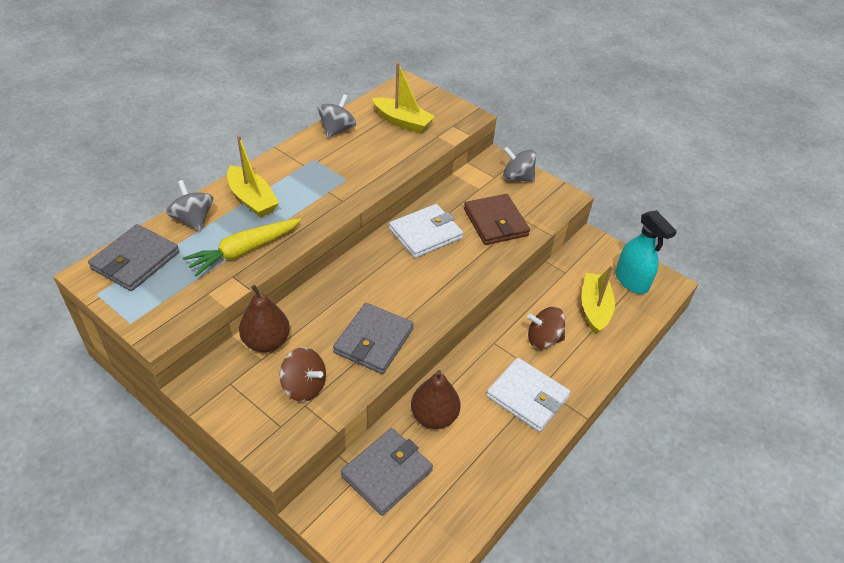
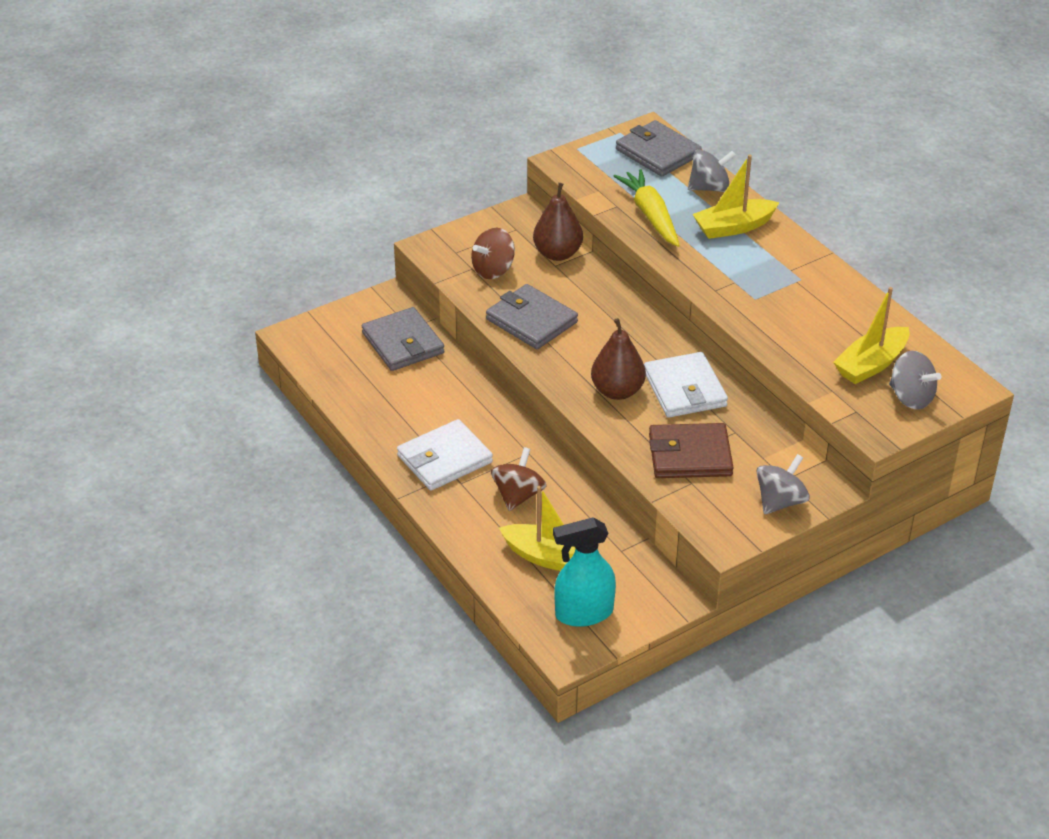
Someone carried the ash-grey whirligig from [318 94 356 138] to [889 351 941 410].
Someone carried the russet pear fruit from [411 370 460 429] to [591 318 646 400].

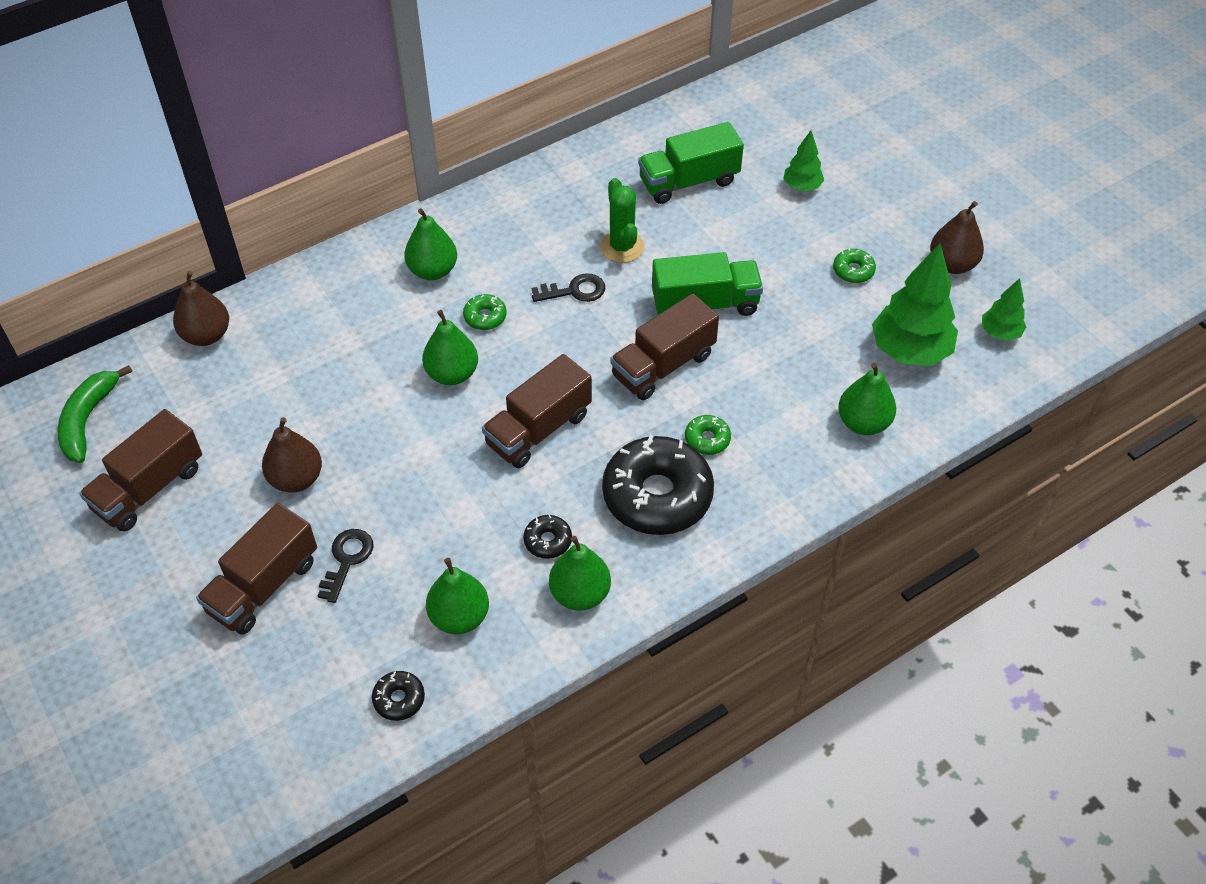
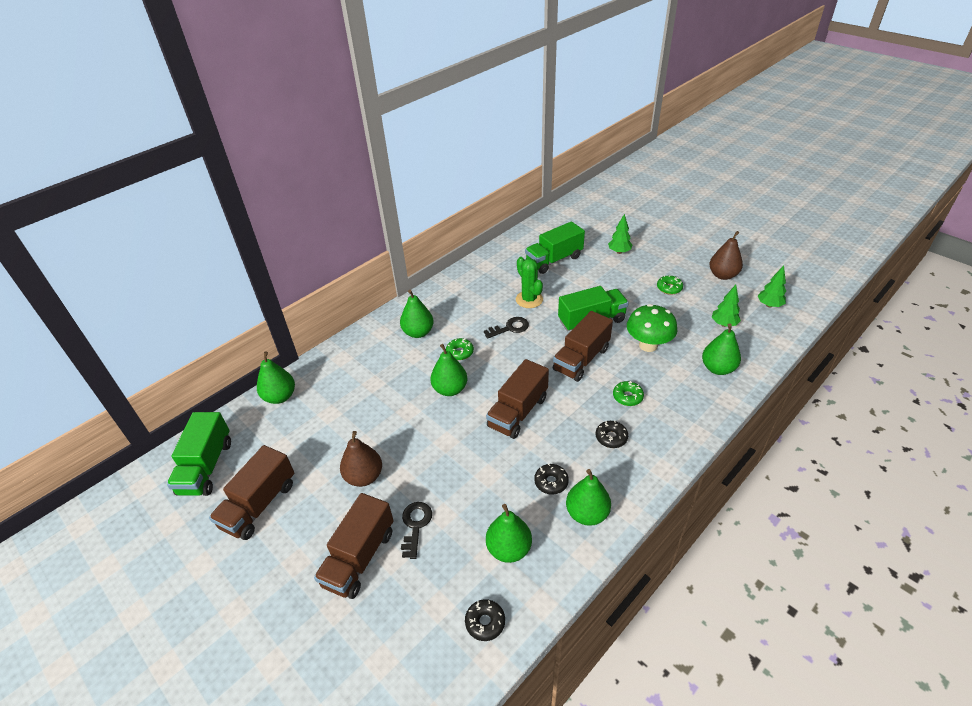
Someone scaled the leaf-green fir tree at [872 243 958 366] by 0.53.
Someone repainted the russet pear fruit at [173 271 229 346], which became the leaf-green pear fruit at [257 351 295 404].
Someone swapped the leaf-green toy banana at [58 365 132 463] for the leaf-green lorry at [167 412 231 496].
Someone scaled the black doughnut at [602 435 714 535] by 0.43.
Someone put down the leaf-green toadstool at [627 304 677 352].

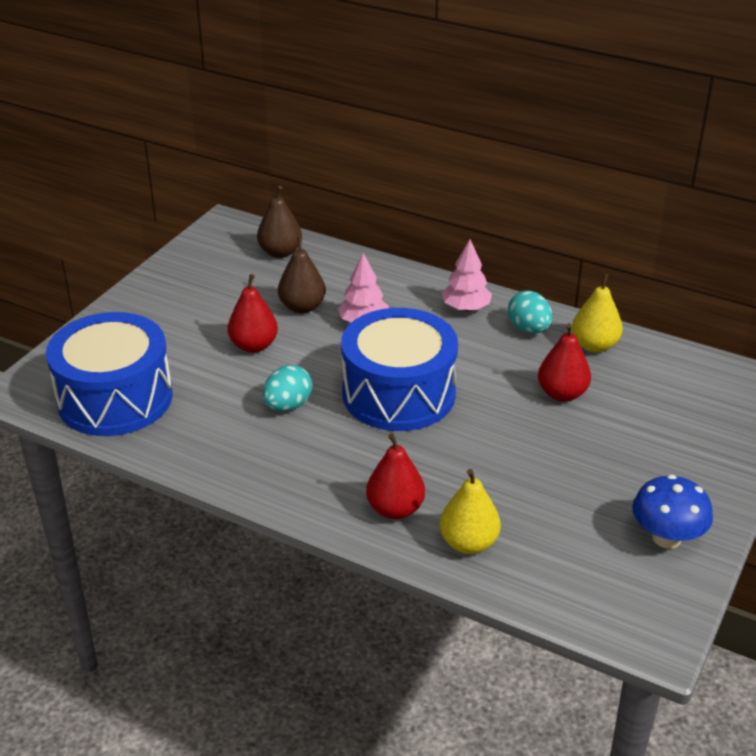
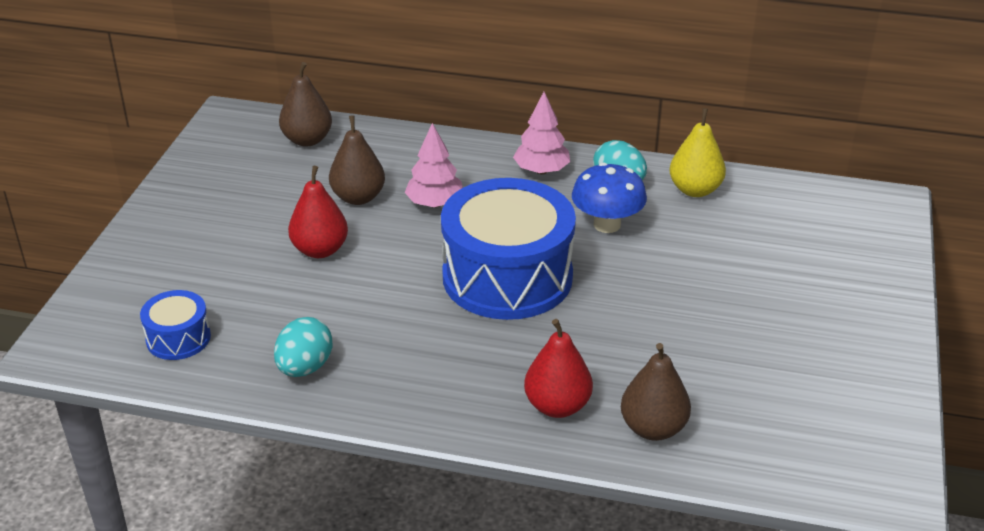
Someone scaled the royal blue drum at [46 312 173 436] by 0.46.
Someone took away the crimson pear fruit at [538 323 591 402].
Someone carried the turquoise toy egg from [262 365 312 411] to [274 317 333 377].
Someone repainted the bright yellow pear fruit at [440 469 501 554], which became the russet pear fruit at [621 343 691 441].
Someone carried the royal blue toadstool from [632 475 713 549] to [572 162 647 233].

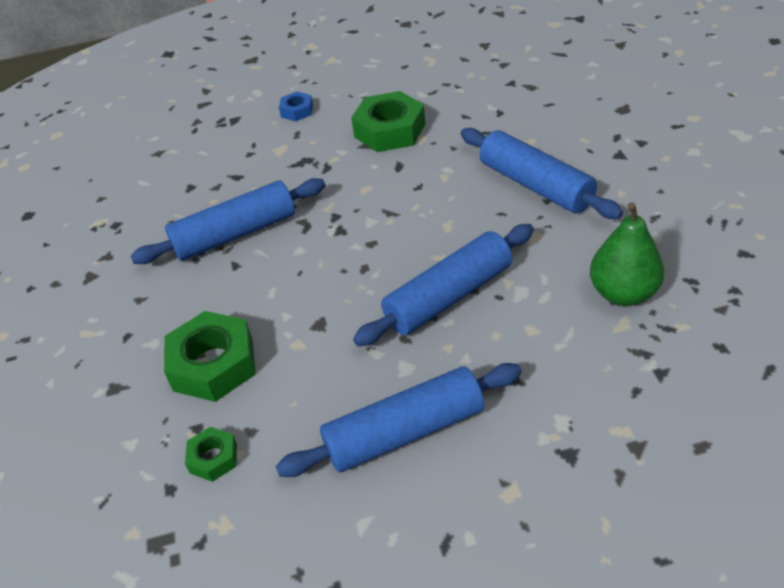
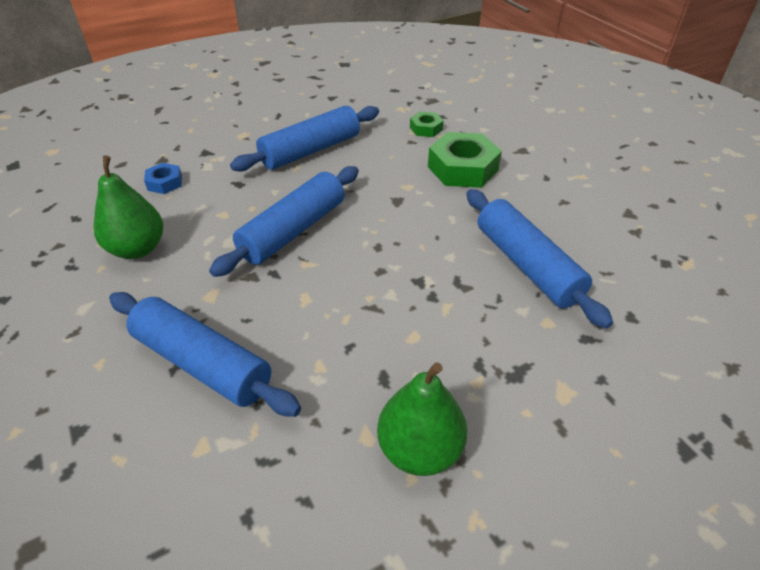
Someone swapped the leaf-green hex nut at [351 91 425 152] for the leaf-green pear fruit at [377 362 468 476].
Someone carried the royal blue hex nut from [279 92 313 121] to [144 163 182 194].
Someone rotated the royal blue pastry roller at [130 178 326 264] by 75 degrees counterclockwise.

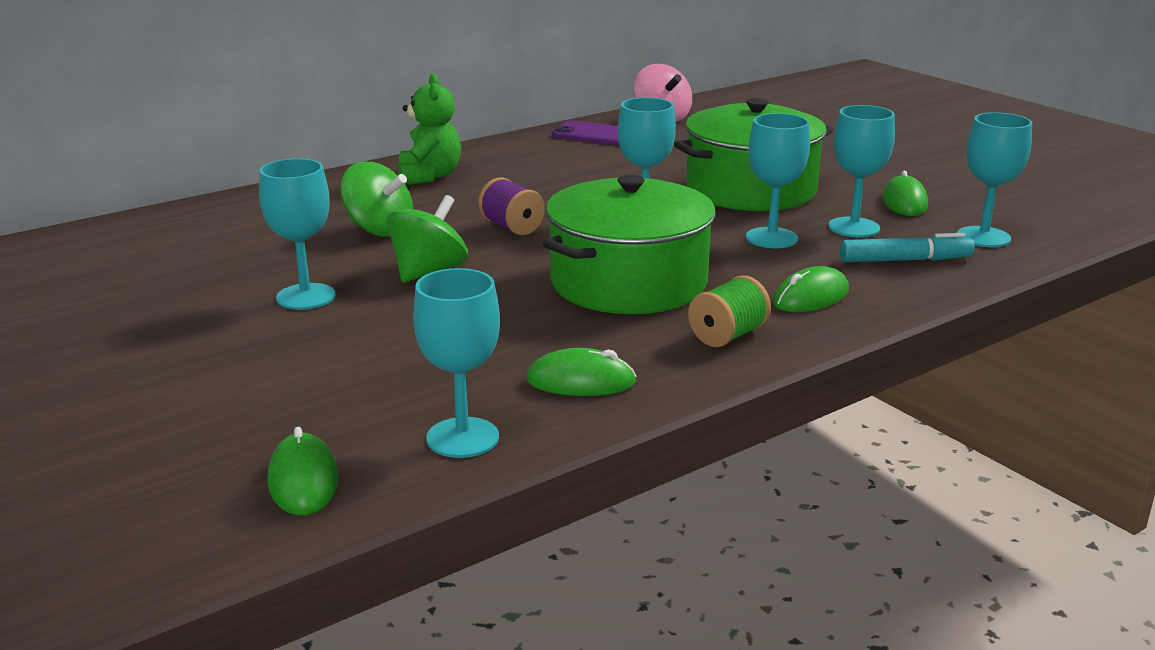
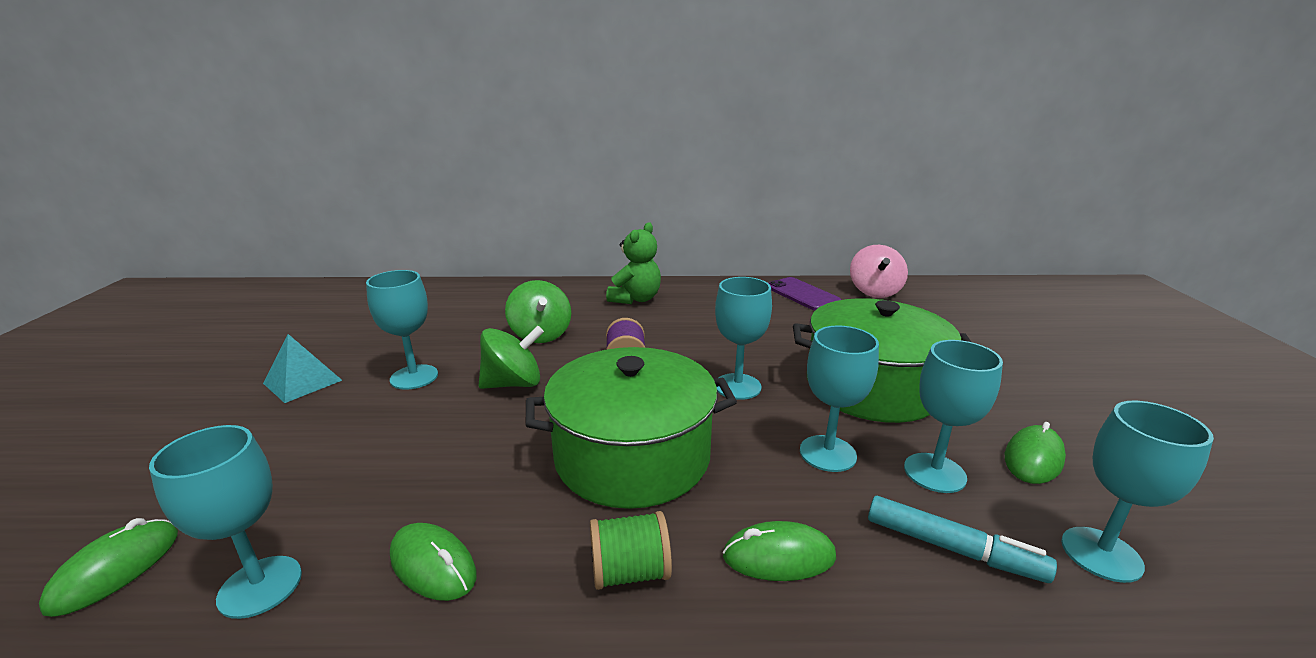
Someone put down the turquoise pyramid at [263 334 342 403].

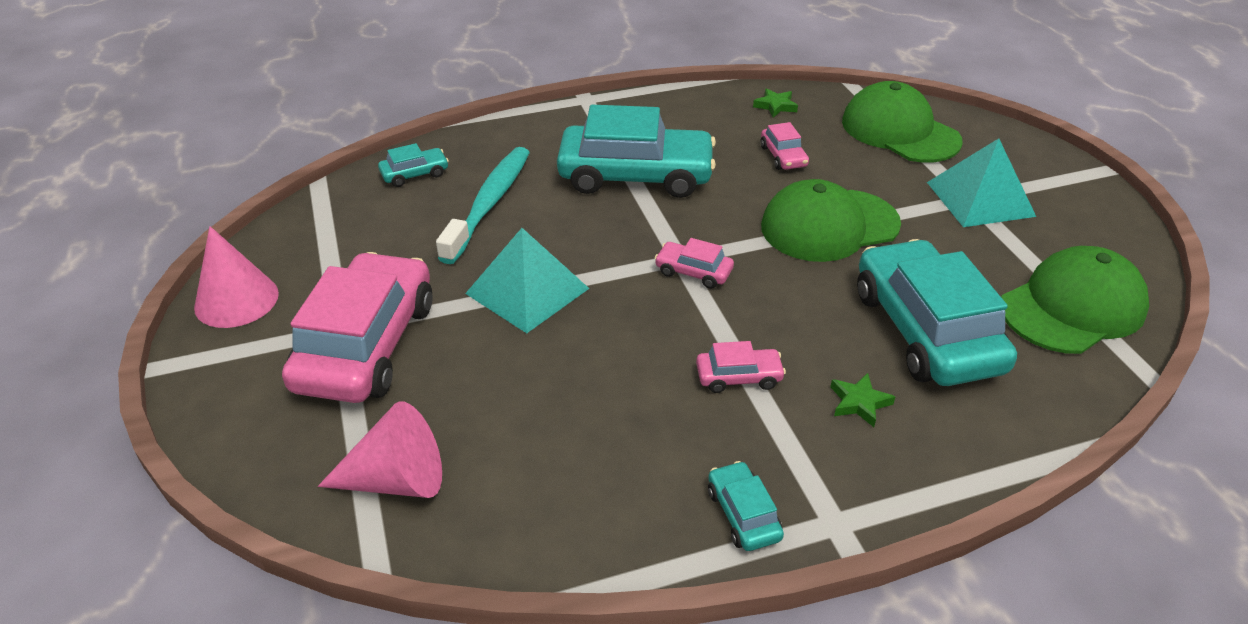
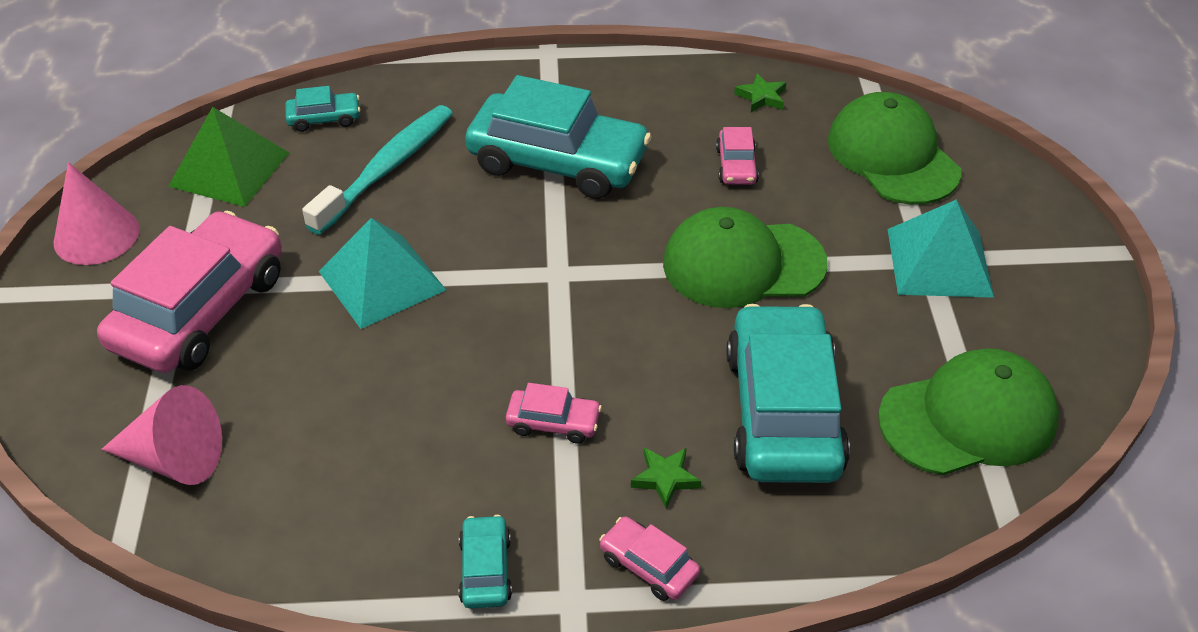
Someone carried the rosy toy car from [655 238 734 289] to [599 517 700 601].
Someone put down the leaf-green pyramid at [168 107 289 207].

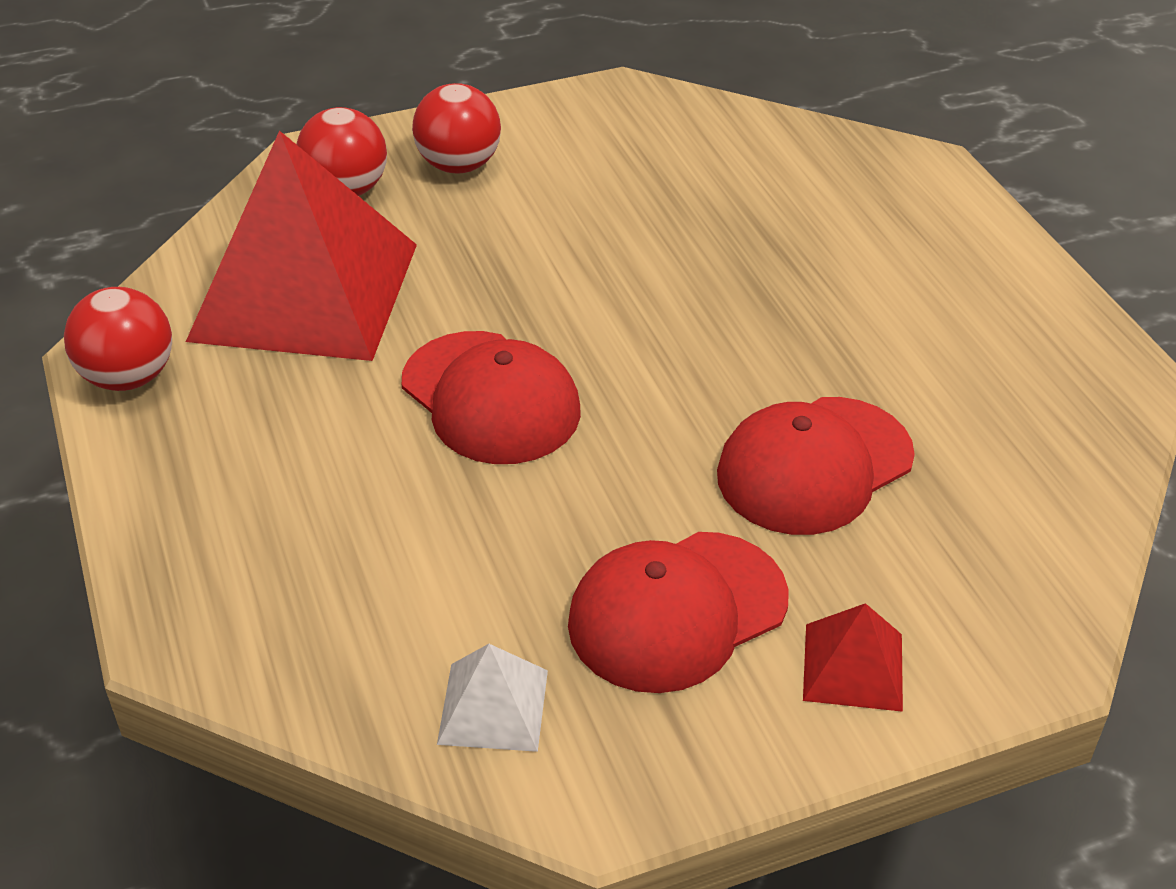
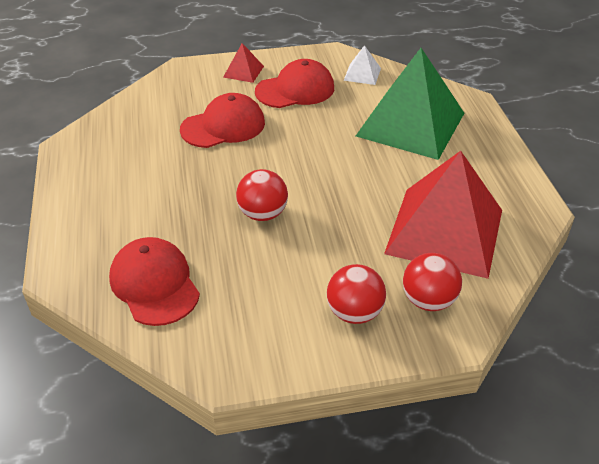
Someone carried the crimson sphere from [64 287 172 391] to [236 169 288 221].
Someone carried the crimson cap from [402 331 581 464] to [109 237 200 326].
Someone put down the leaf-green pyramid at [356 48 464 160].

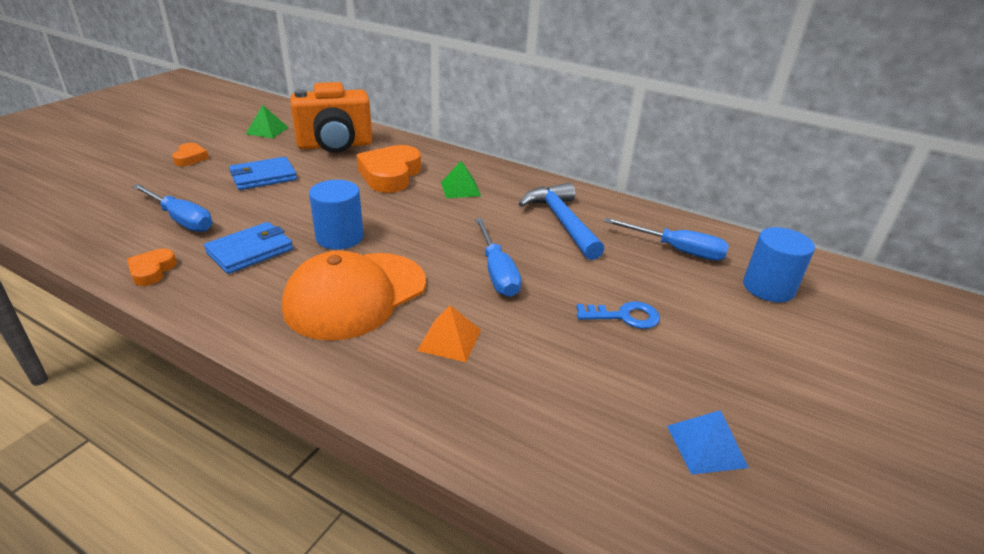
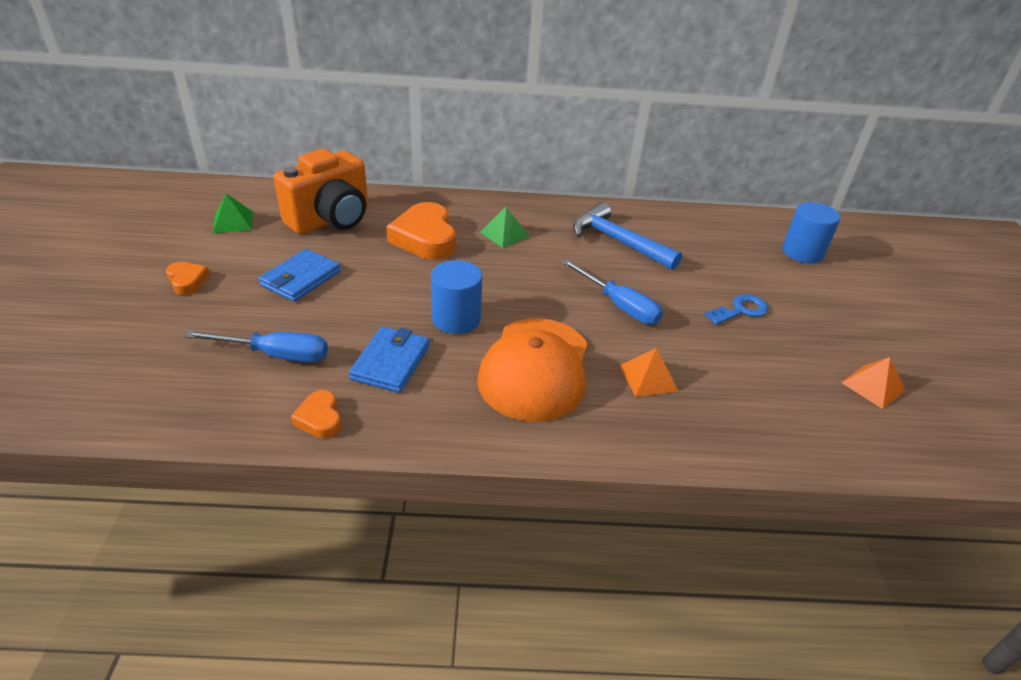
Someone took away the royal blue screwdriver at [604 218 729 261].
Someone repainted the royal blue pyramid at [667 410 749 475], which became the orange pyramid at [841 357 906 409].

